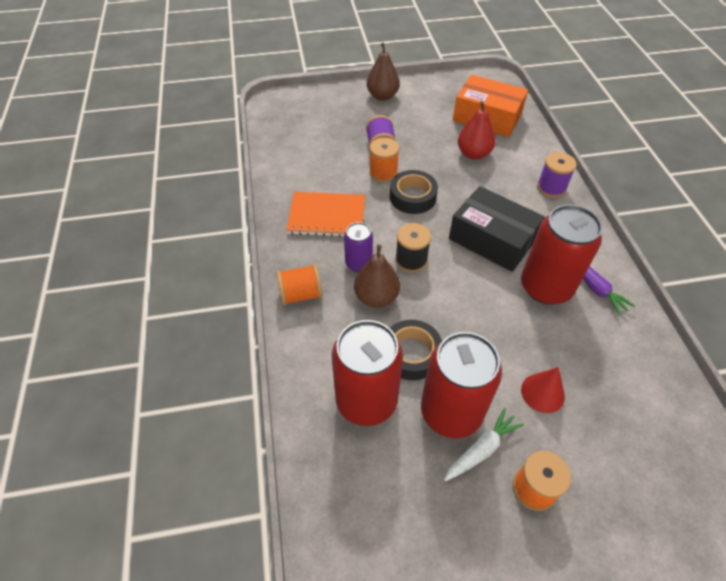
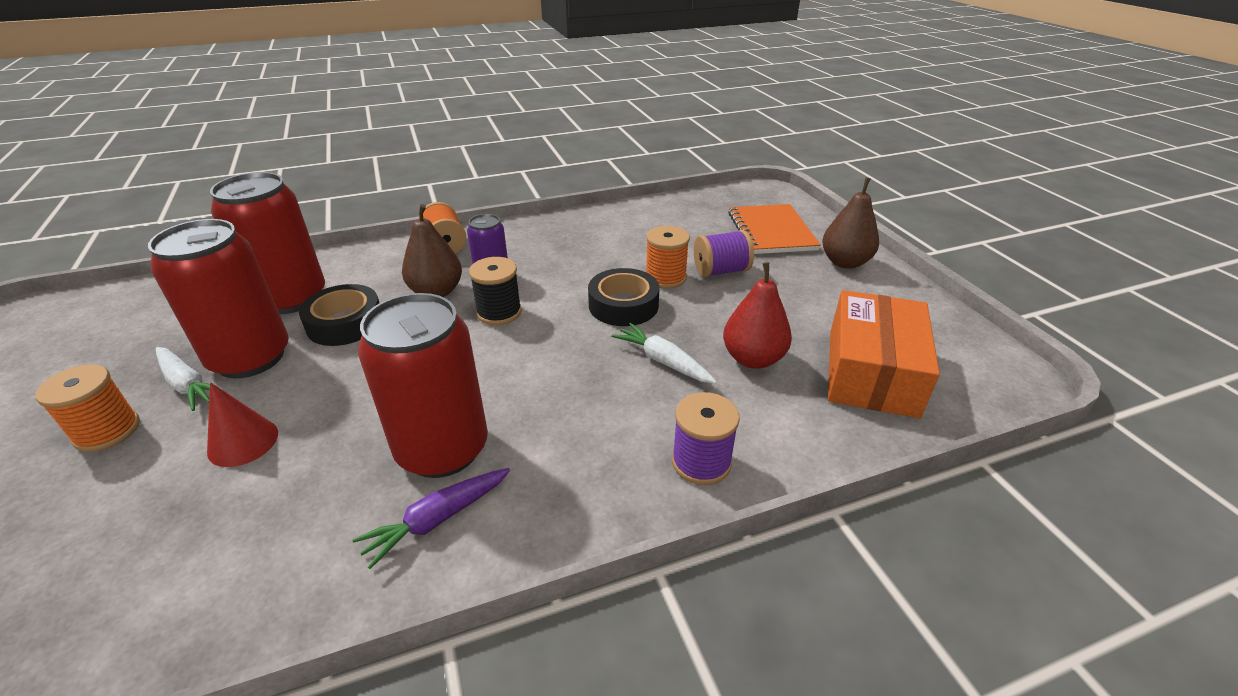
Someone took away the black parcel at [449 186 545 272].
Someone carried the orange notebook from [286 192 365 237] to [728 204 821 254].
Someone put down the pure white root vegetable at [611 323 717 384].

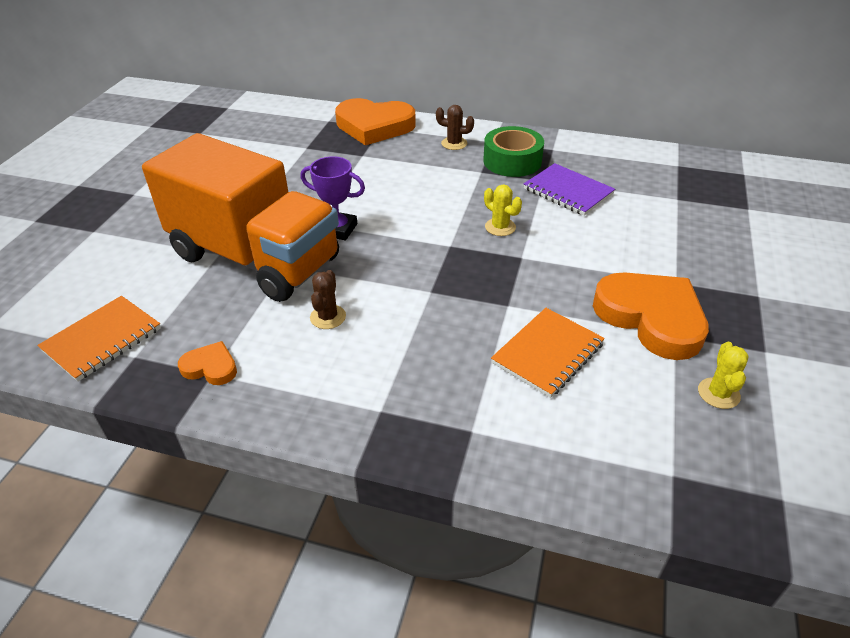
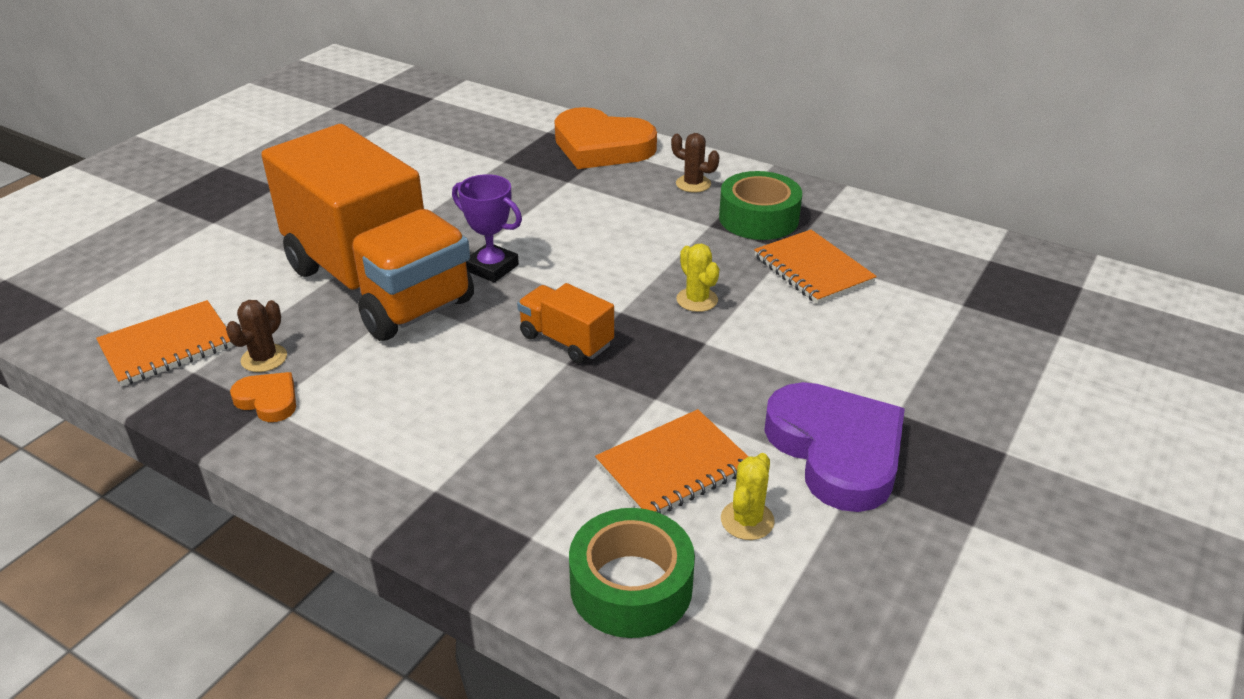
Someone repainted the violet notebook at [524 163 615 216], which became the orange notebook at [754 230 877 304].
Someone carried the russet prickly plant from [310 270 346 329] to [226 300 287 372].
Someone repainted the orange heart shape at [593 272 709 360], which became the violet heart shape at [764 382 905 512].
Someone carried the bright yellow prickly plant from [698 342 749 409] to [721 453 775 540].
Someone put down the orange lorry at [517 283 614 363].
Someone put down the leaf-green sticky tape at [569 508 695 638].

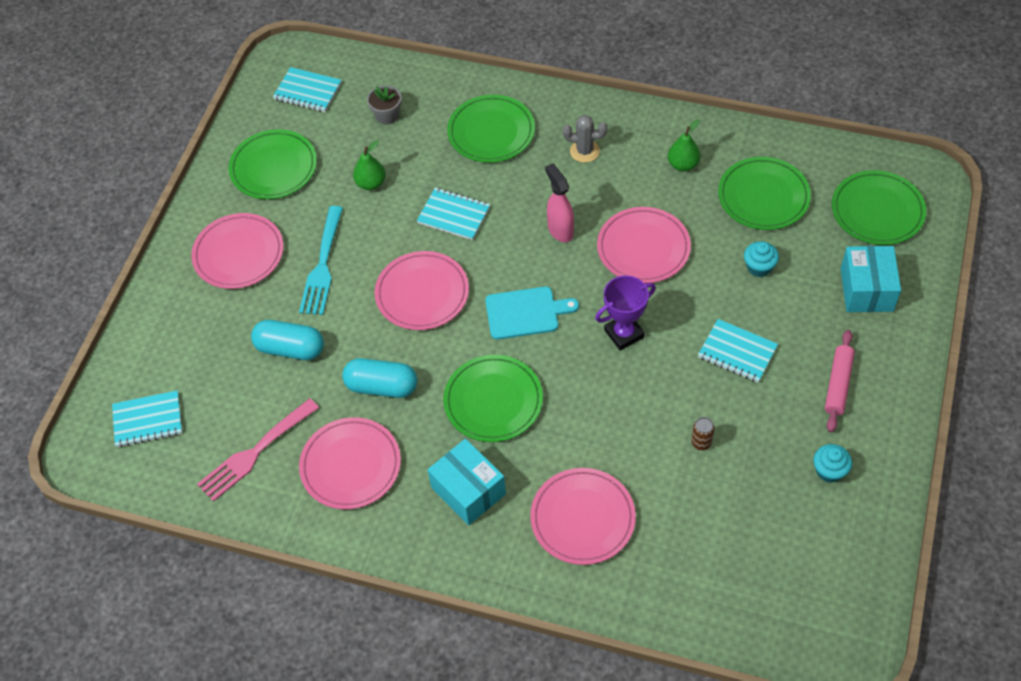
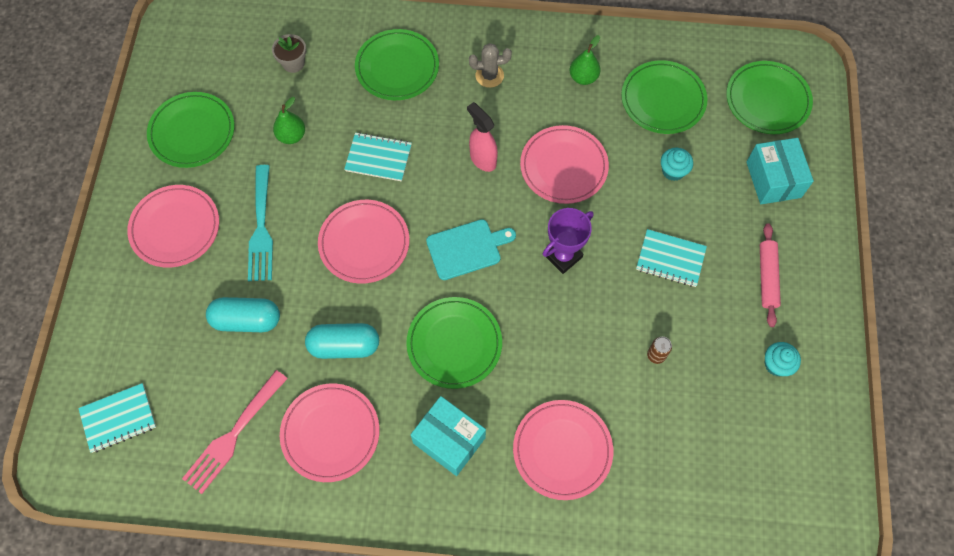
Someone took away the turquoise notebook at [273 67 342 112].

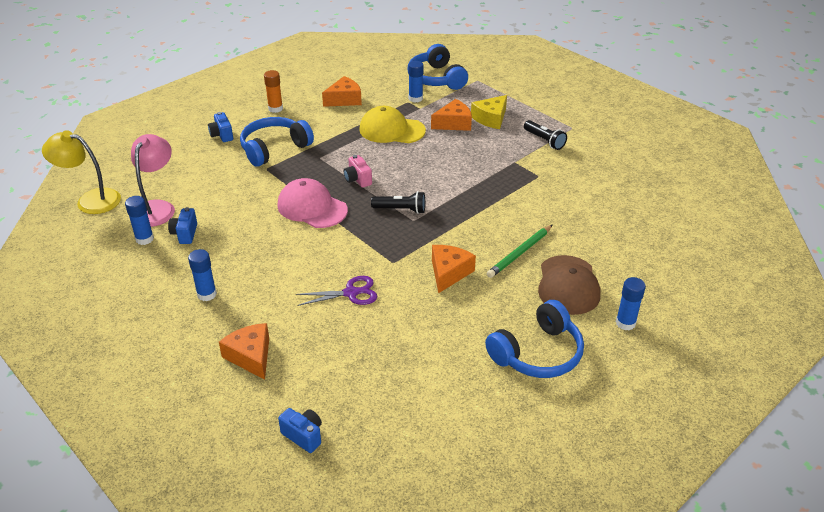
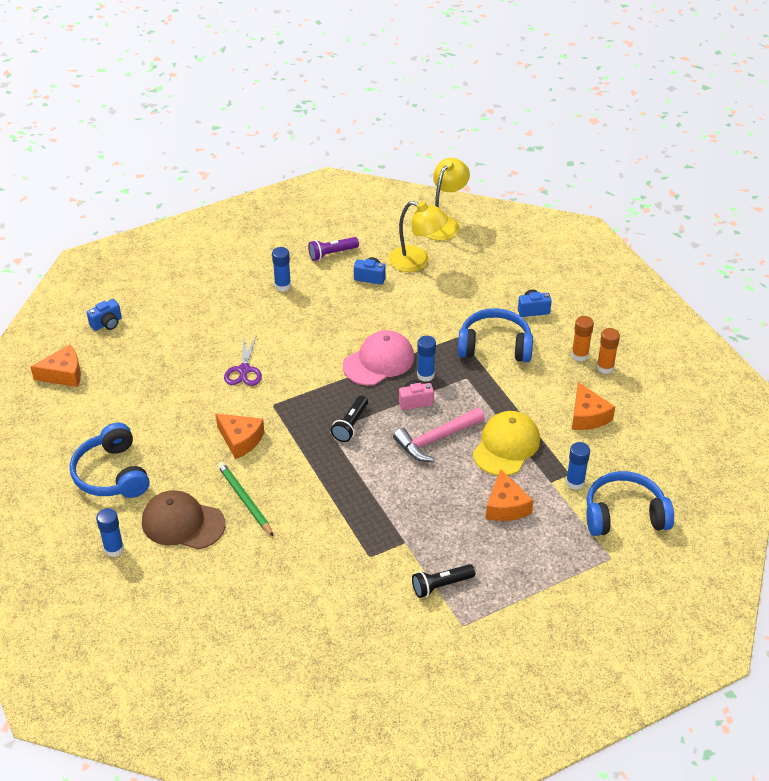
Someone took away the bright yellow piece of cheese at [471 95 507 129].
Someone rotated the royal blue over-ear headphones at [240 117 314 167] by 60 degrees counterclockwise.
Someone repainted the rosy desk lamp at [131 134 175 227], which became the bright yellow desk lamp at [389 201 448 272].
Someone carried the royal blue stick of glue from [125 196 154 245] to [417 336 436 382].
Someone carried the orange piece of cheese from [219 323 269 380] to [30 344 81 387].
Someone put down the violet pocket torch at [308 237 359 261].
Someone put down the orange stick of glue at [597 328 620 374].
Someone put down the rosy carpenter's hammer at [393 407 485 462].

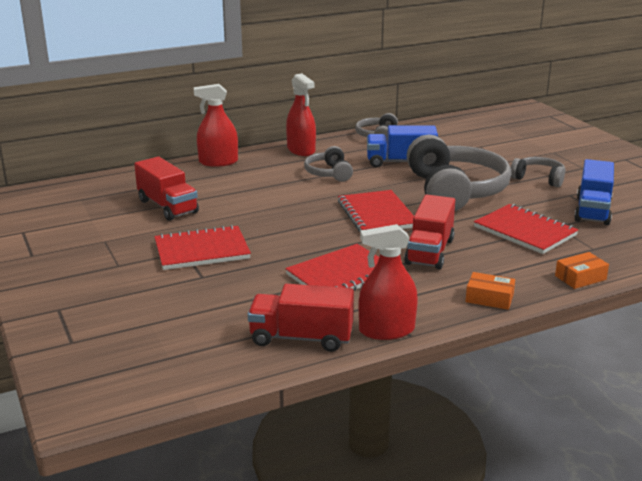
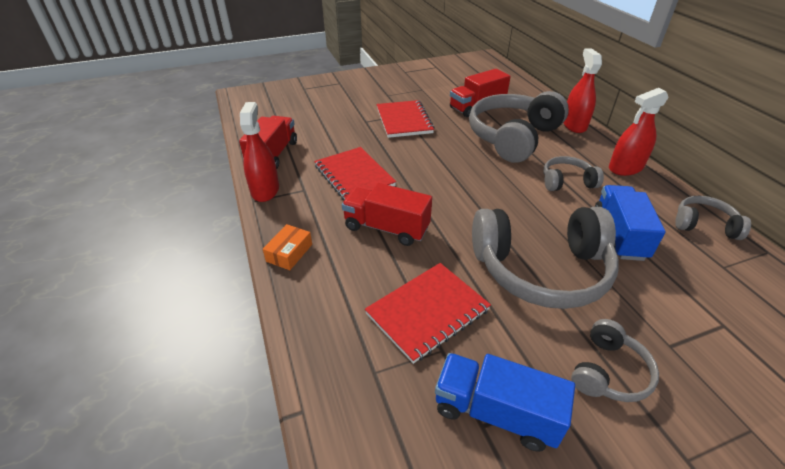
Someone took away the crimson notebook at [338 190 414 232].
Someone took away the orange parcel at [555 252 609 289].
Someone put down the ash-grey over-ear headphones at [469 91 569 163].

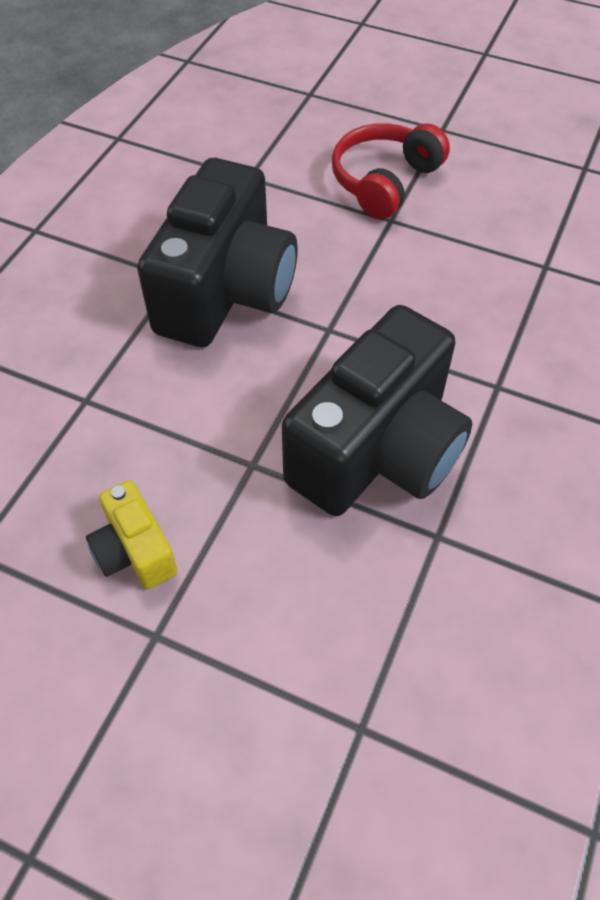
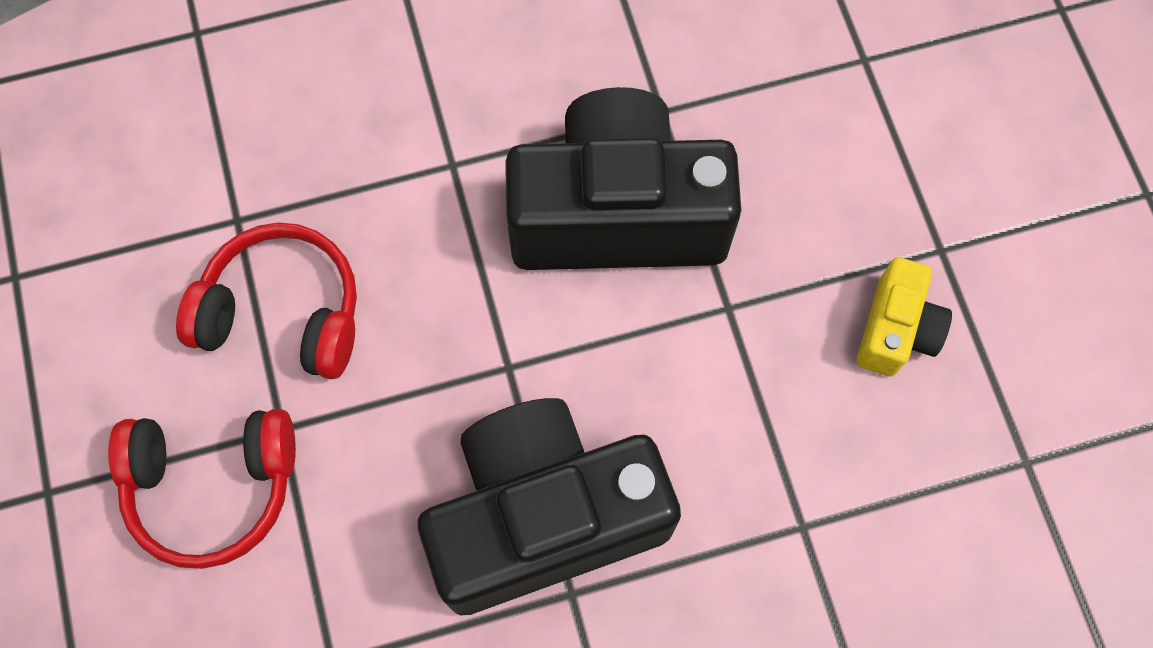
Someone put down the crimson over-ear headphones at [176 222 357 379].

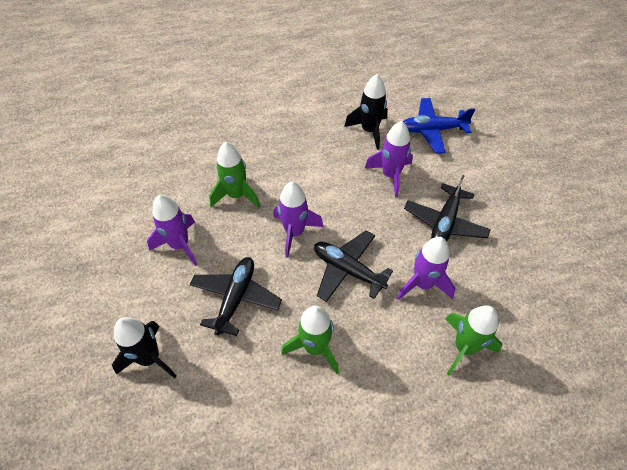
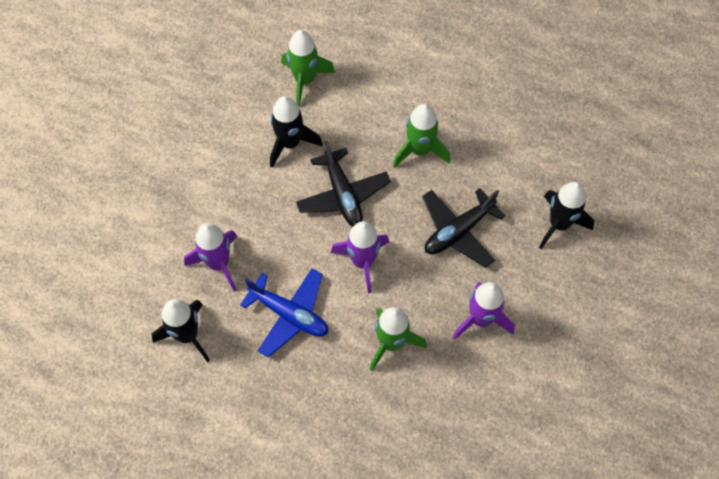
Someone carried the royal blue aeroplane from [403 98 475 154] to [240 268 328 358].
Someone took away the black aeroplane at [404 175 491 241].
Someone repainted the violet rocket at [397 237 455 300], which became the black rocket at [270 96 323 168].

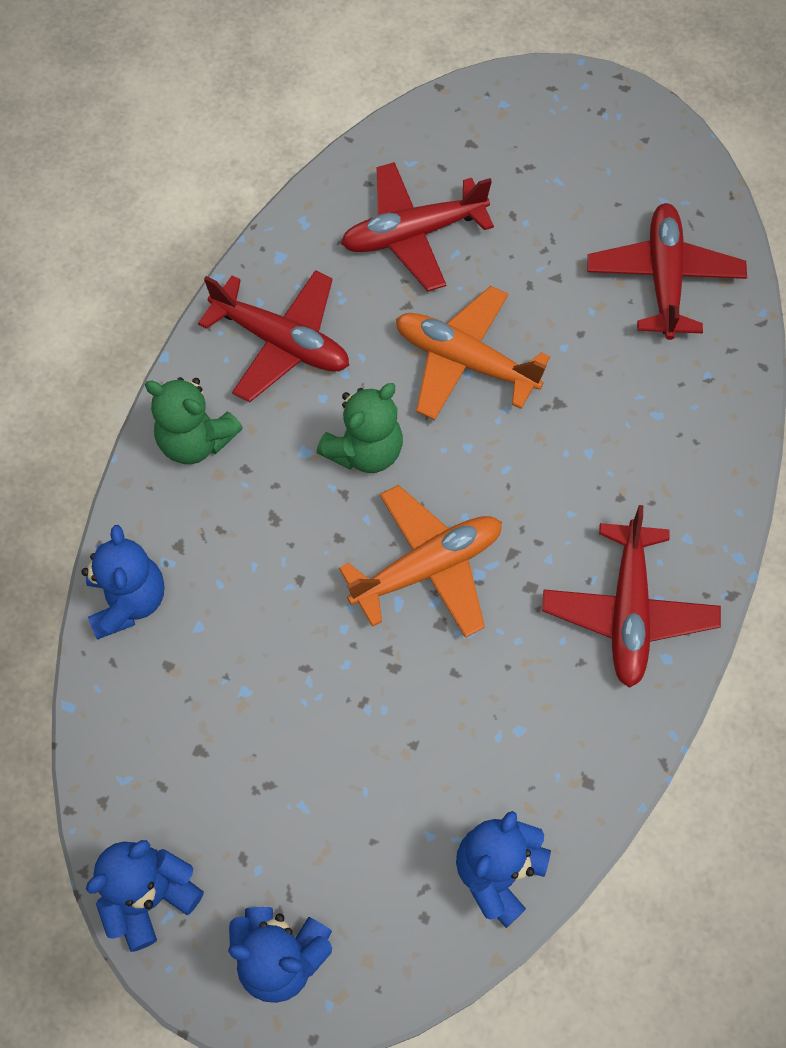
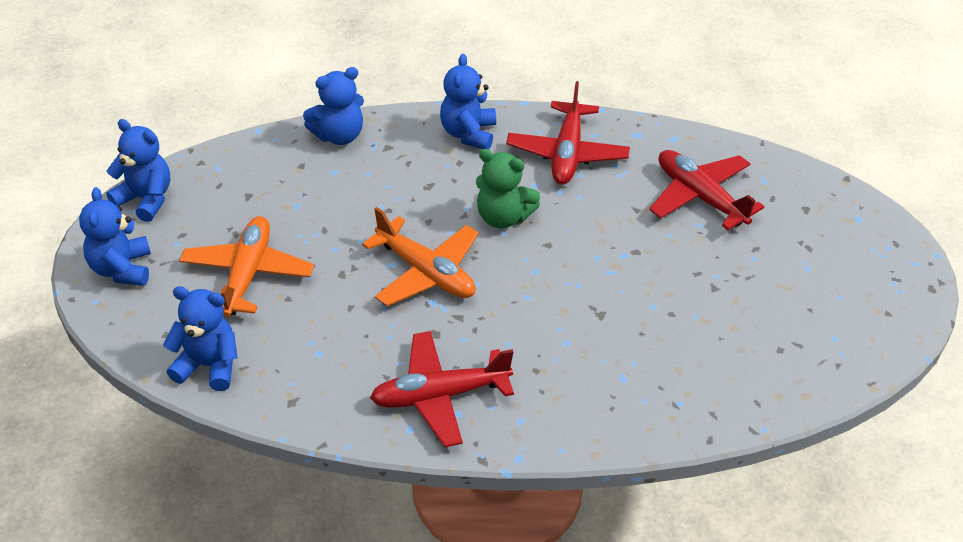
Someone took away the crimson aeroplane at [587 203 747 340].
Someone carried the orange aeroplane from [396 286 550 420] to [179 216 314 317].
Someone repainted the leaf-green teddy bear at [145 377 243 464], which became the royal blue teddy bear at [440 54 496 150].

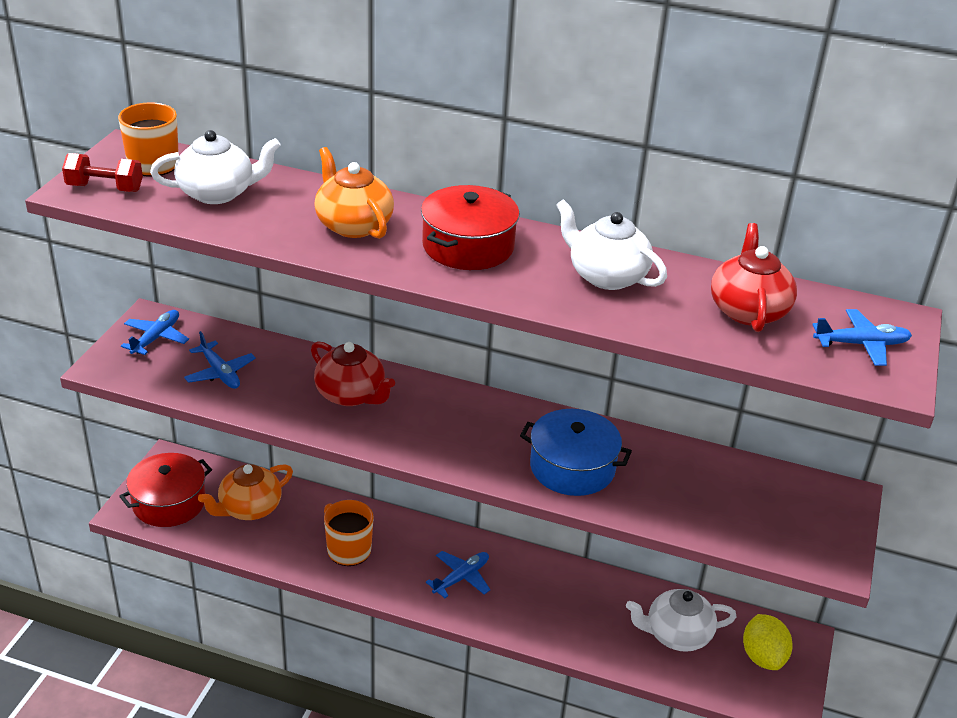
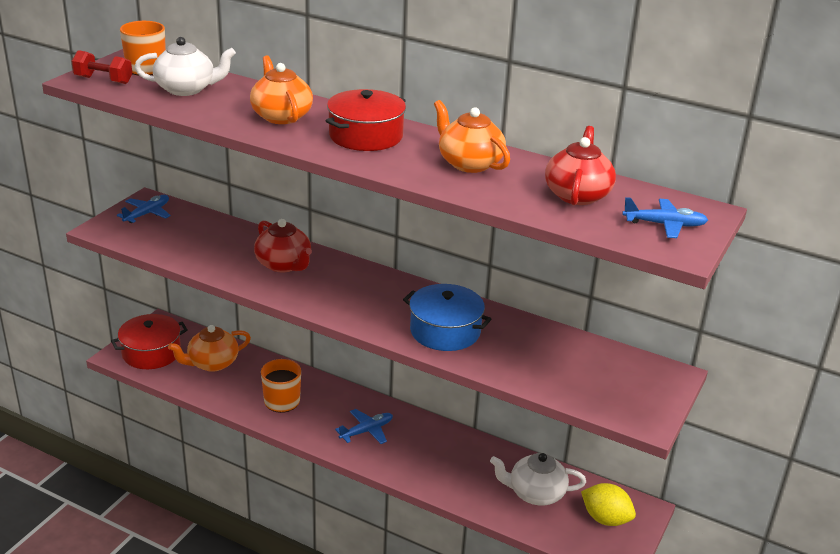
Someone repainted the pure white teapot at [556 200 667 290], which became the orange teapot at [434 100 510 173].
Someone took away the royal blue aeroplane at [184 331 256 389].
Someone rotated the bright yellow lemon at [743 614 793 670] by 60 degrees counterclockwise.

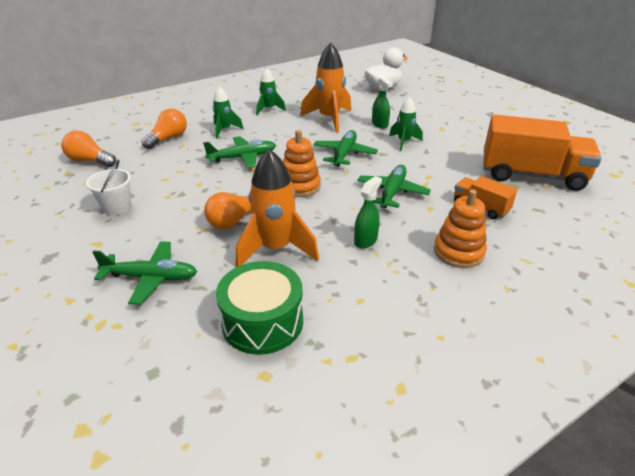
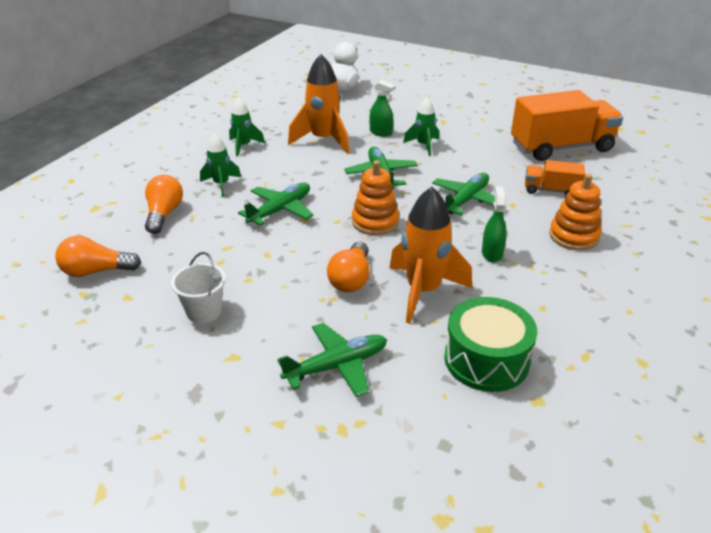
Someone rotated the leaf-green aeroplane at [357 165 431 208] by 45 degrees clockwise.

